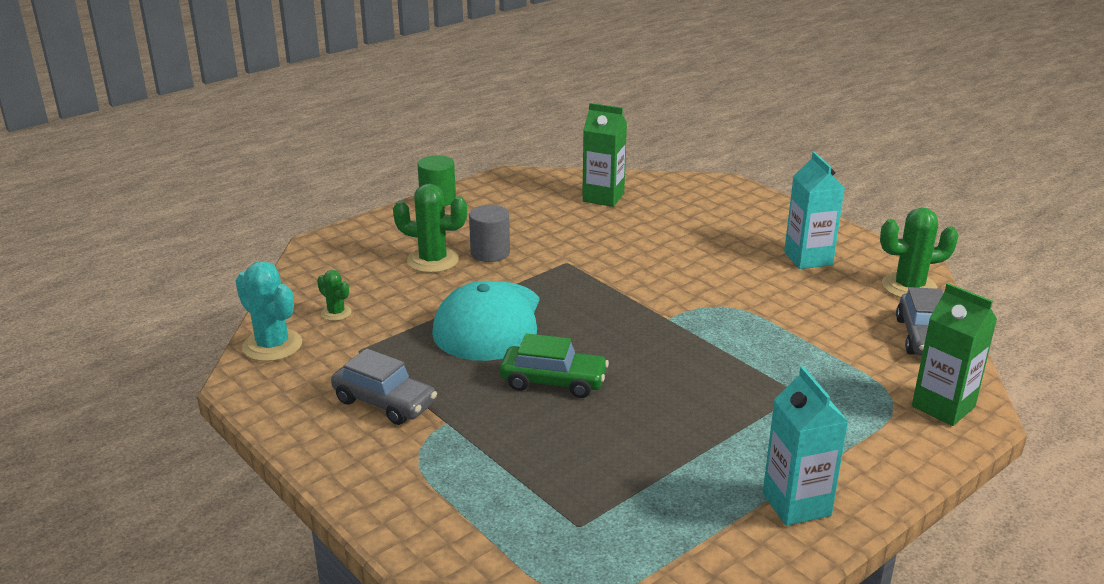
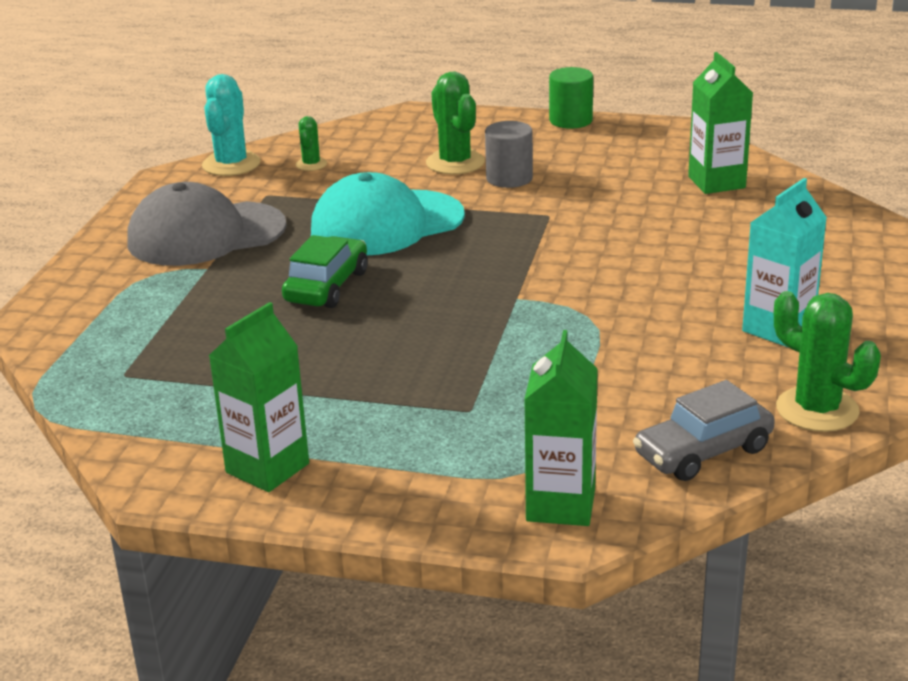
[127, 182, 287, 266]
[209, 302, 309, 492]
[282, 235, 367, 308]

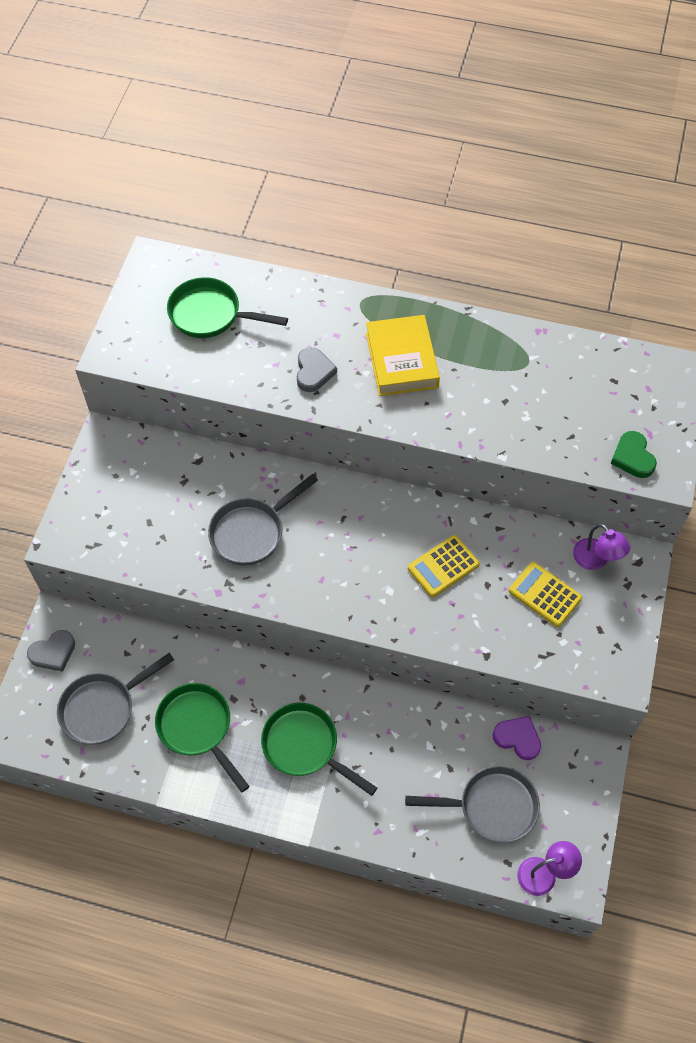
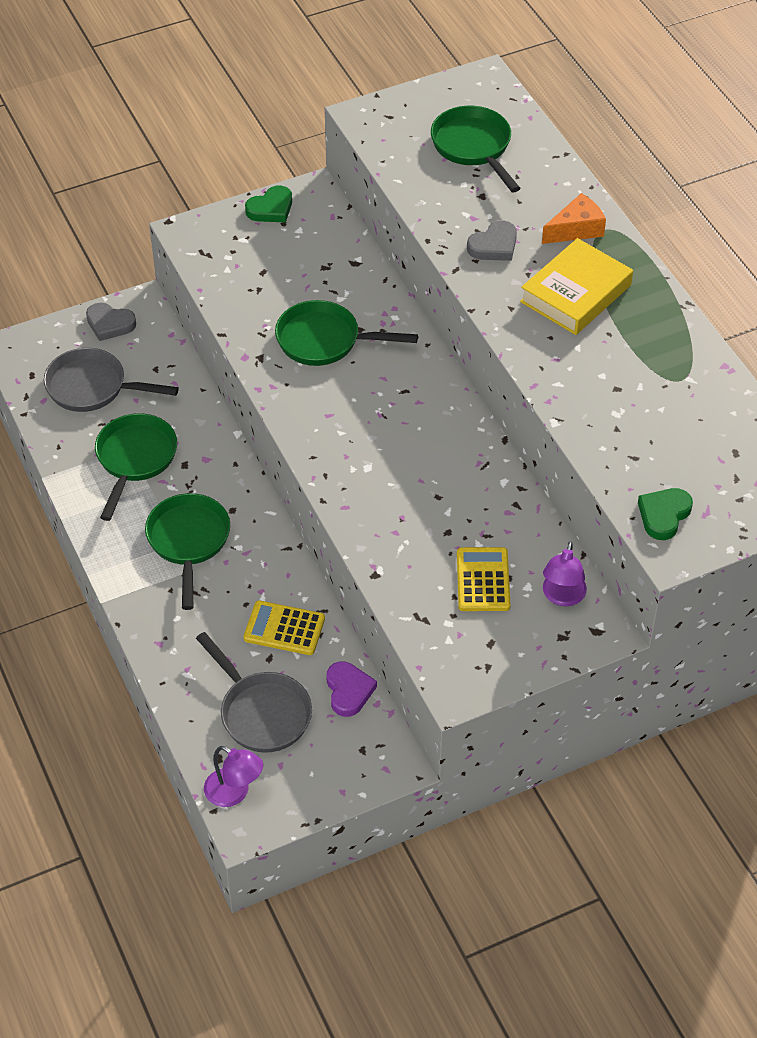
[243, 600, 325, 655]
[245, 185, 292, 223]
[275, 300, 418, 366]
[542, 193, 606, 244]

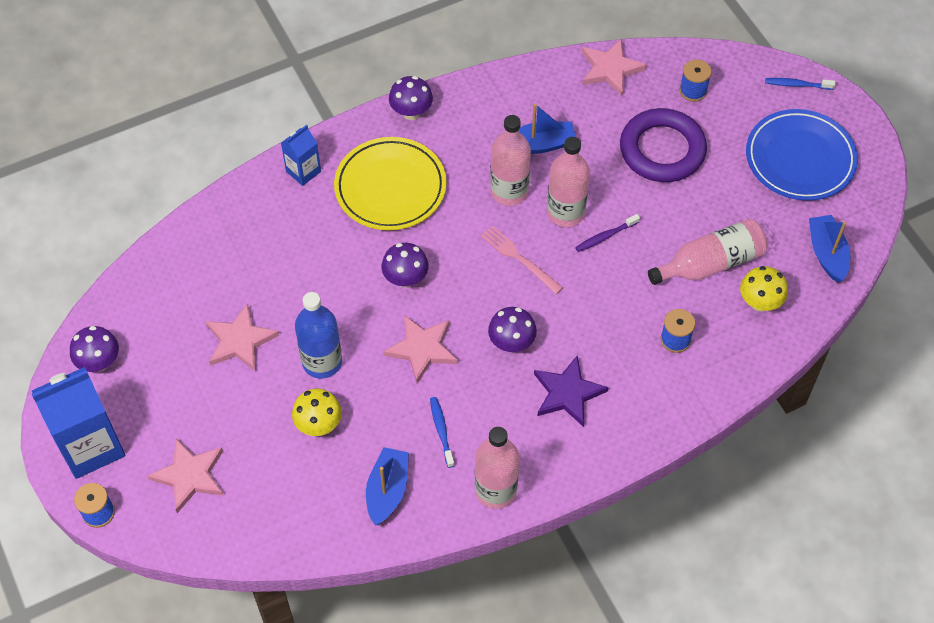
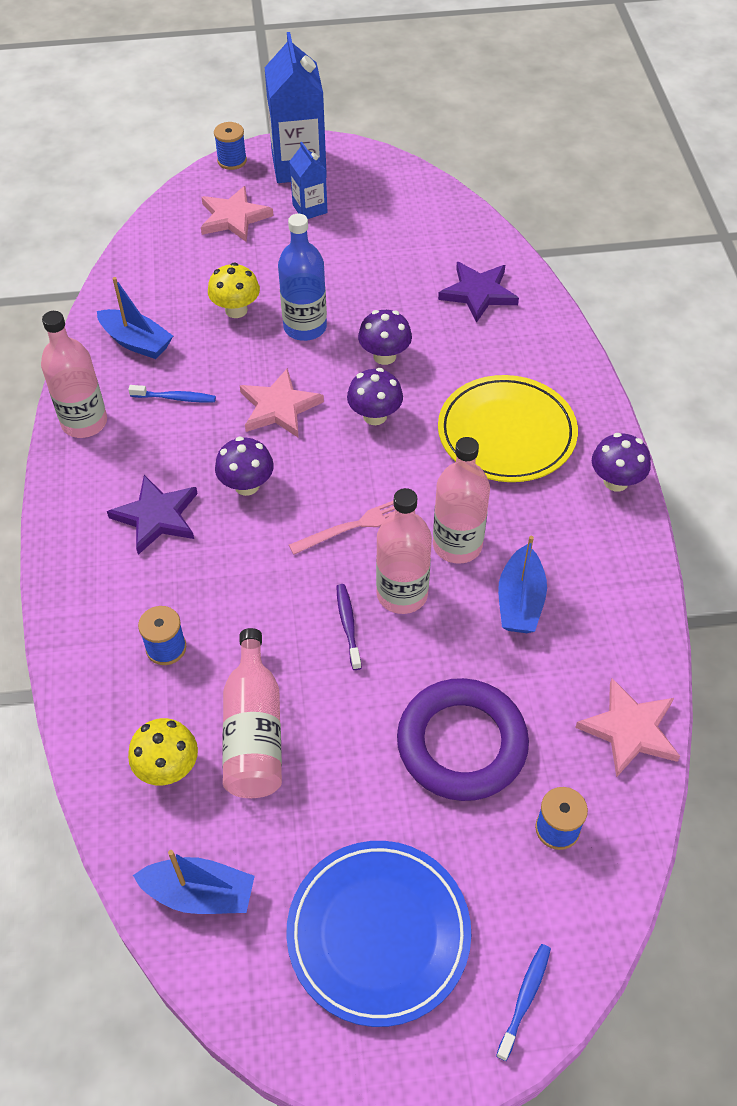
[289, 142, 327, 219]
[358, 310, 412, 365]
[438, 262, 519, 323]
[205, 303, 279, 372] (first image)

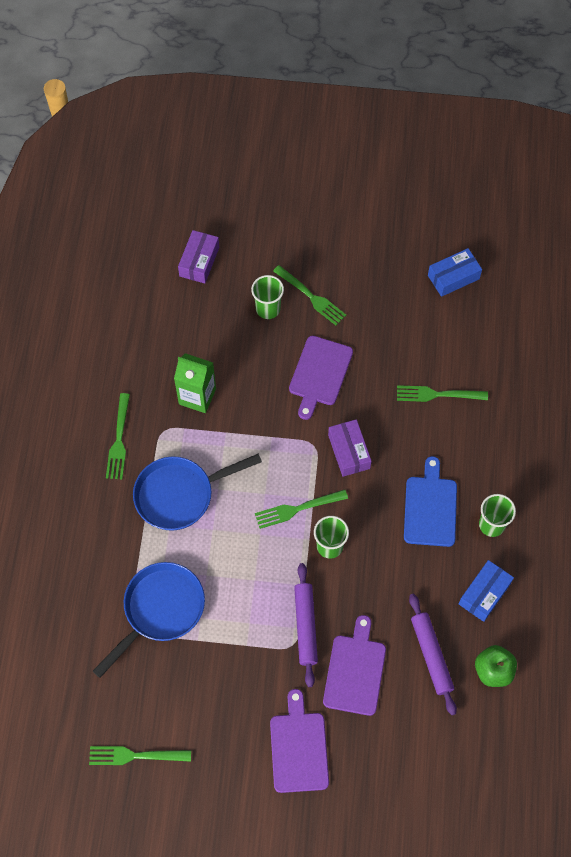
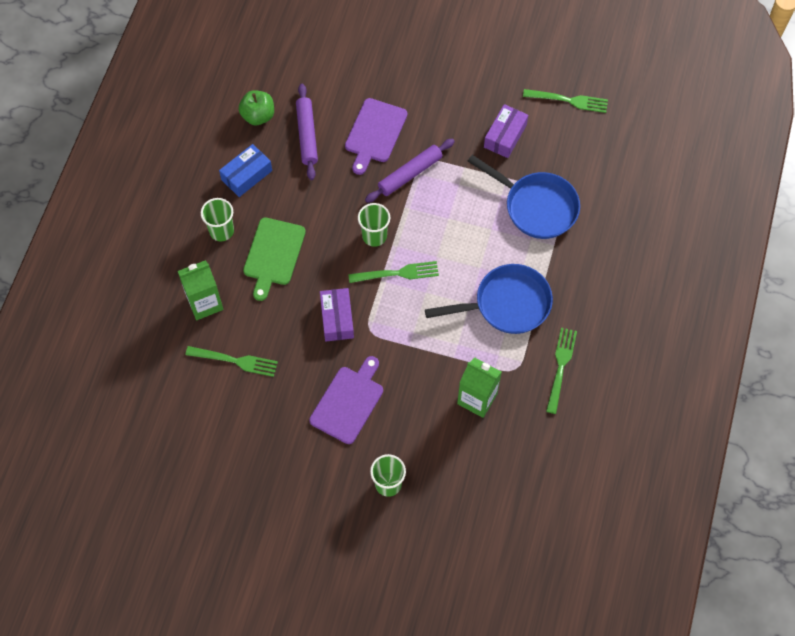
[178, 260, 223, 320]
[243, 218, 306, 301]
[365, 138, 455, 203]
[468, 155, 580, 239]
[484, 104, 528, 158]
[270, 689, 329, 793] (first image)
[273, 265, 346, 325] (first image)
[428, 248, 482, 297] (first image)

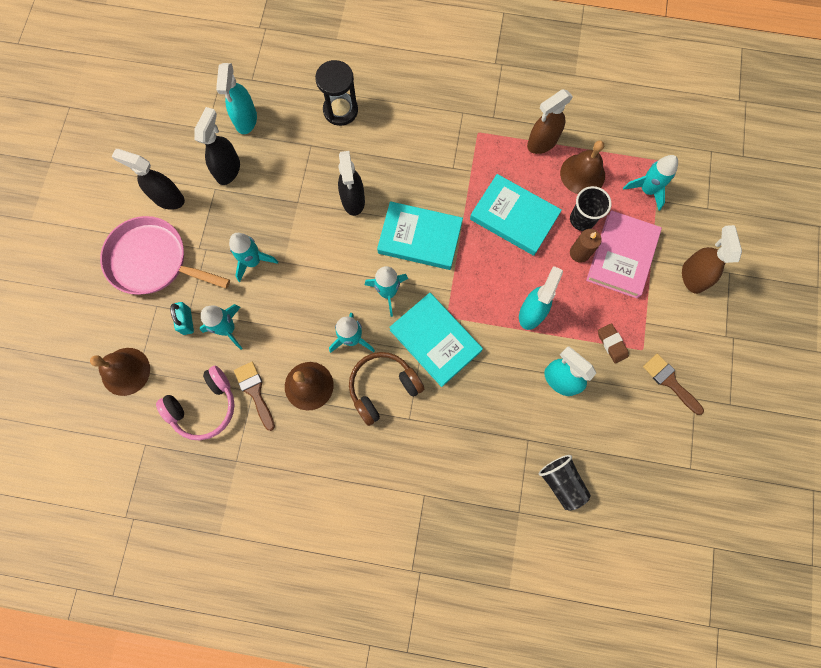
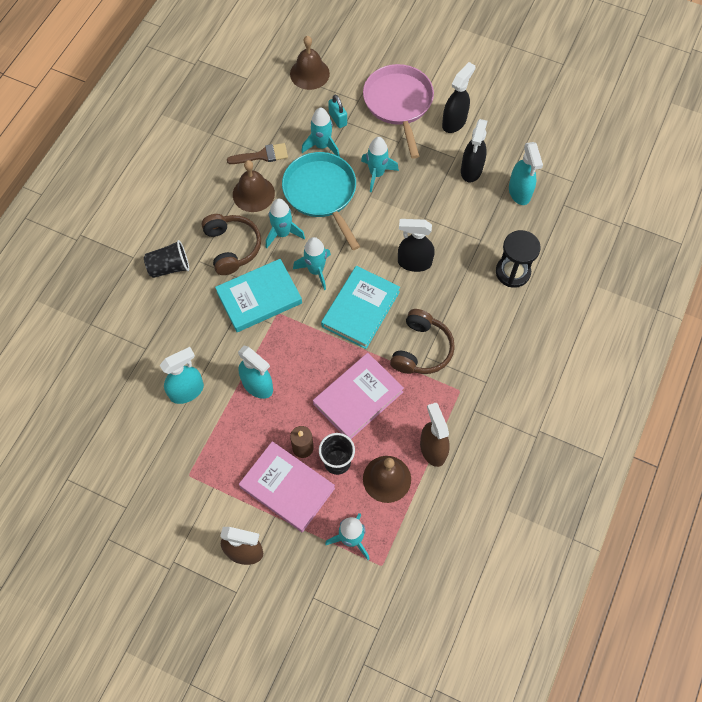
[144, 240, 189, 278]
[282, 152, 360, 250]
[313, 353, 404, 439]
[328, 95, 347, 128]
[363, 64, 434, 159]
[390, 309, 455, 374]
[461, 119, 487, 183]
[509, 142, 543, 205]
[156, 366, 235, 440] (first image)
[598, 323, 629, 364] (first image)
[643, 354, 704, 415] (first image)

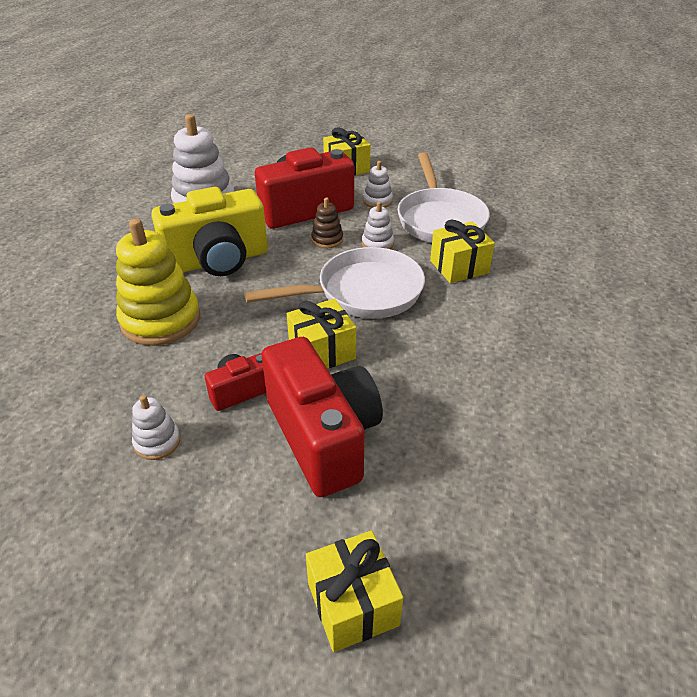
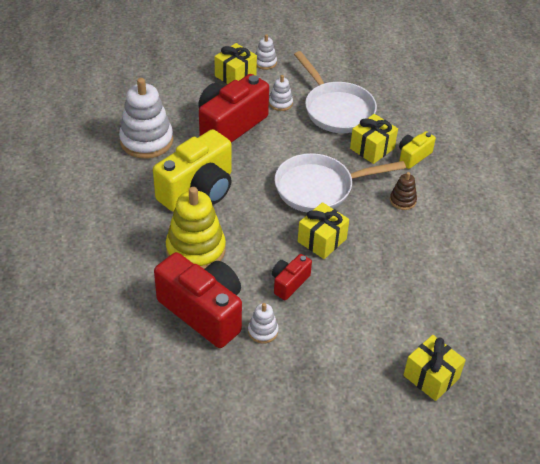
[154, 252, 242, 348]
[256, 34, 277, 70]
[275, 153, 406, 213]
[390, 172, 417, 210]
[399, 131, 436, 169]

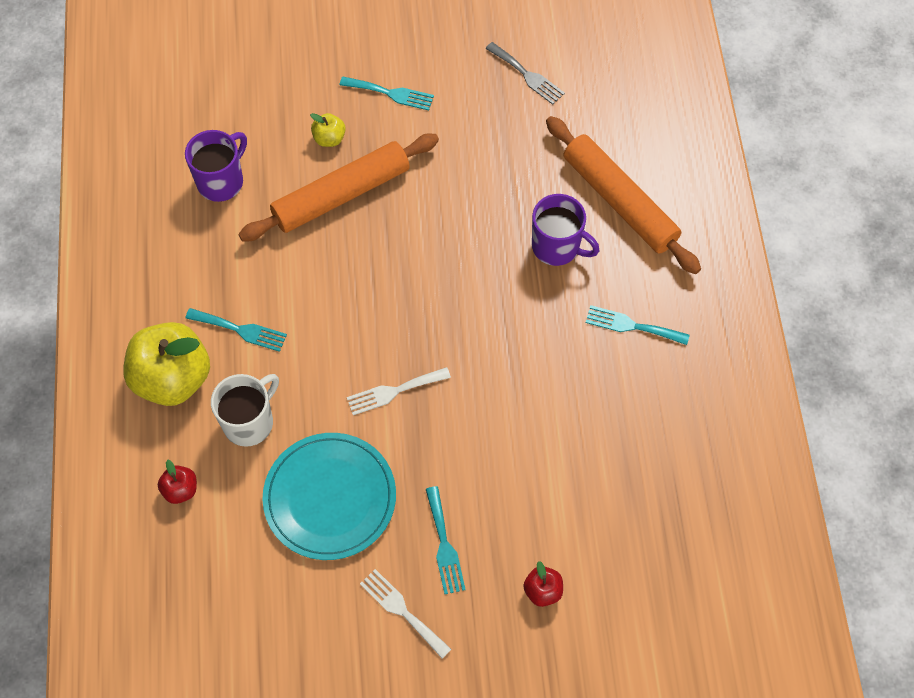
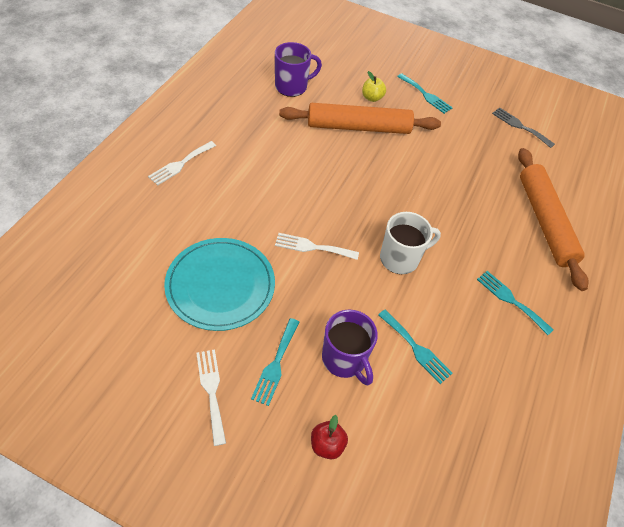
[148, 141, 216, 186]
[322, 310, 378, 385]
[378, 309, 453, 384]
[380, 212, 441, 274]
[492, 107, 555, 148]
[158, 460, 197, 504] (first image)

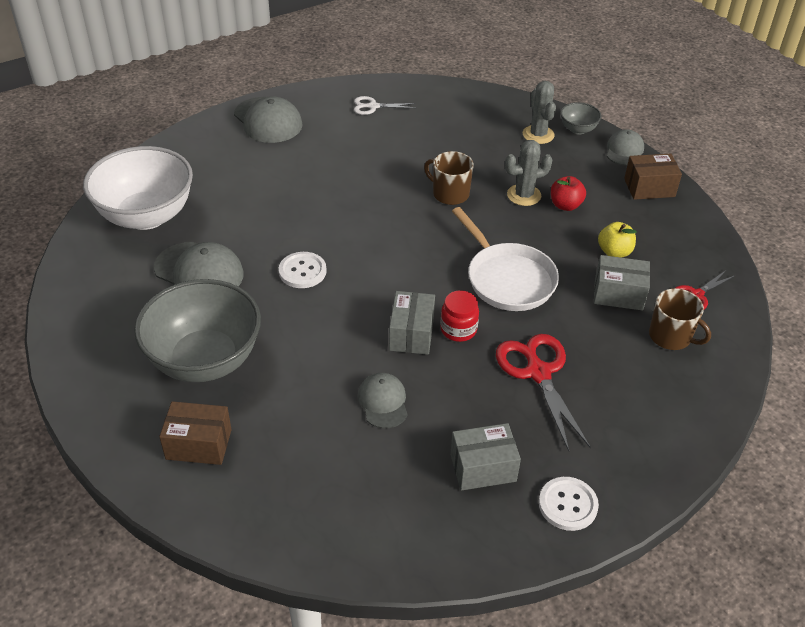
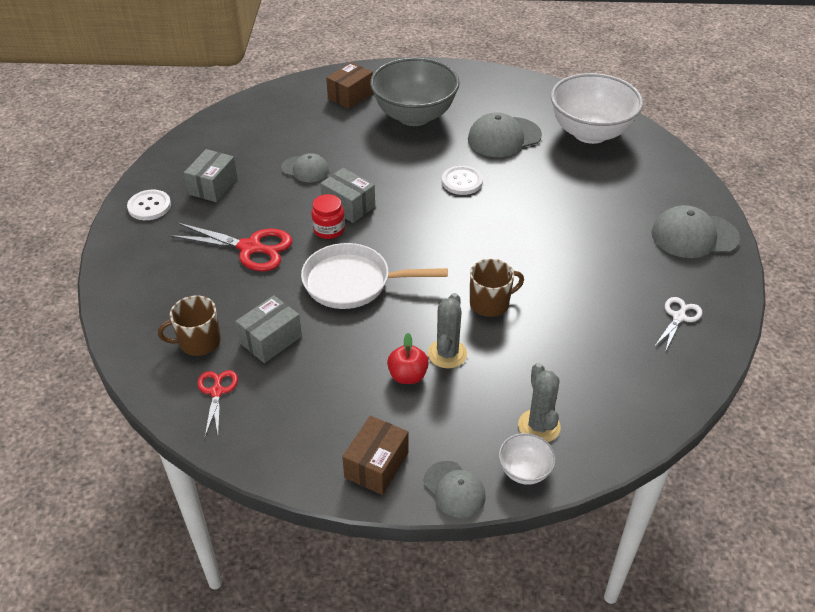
[499, 433, 556, 485]
[518, 363, 561, 442]
[598, 222, 637, 258] (first image)

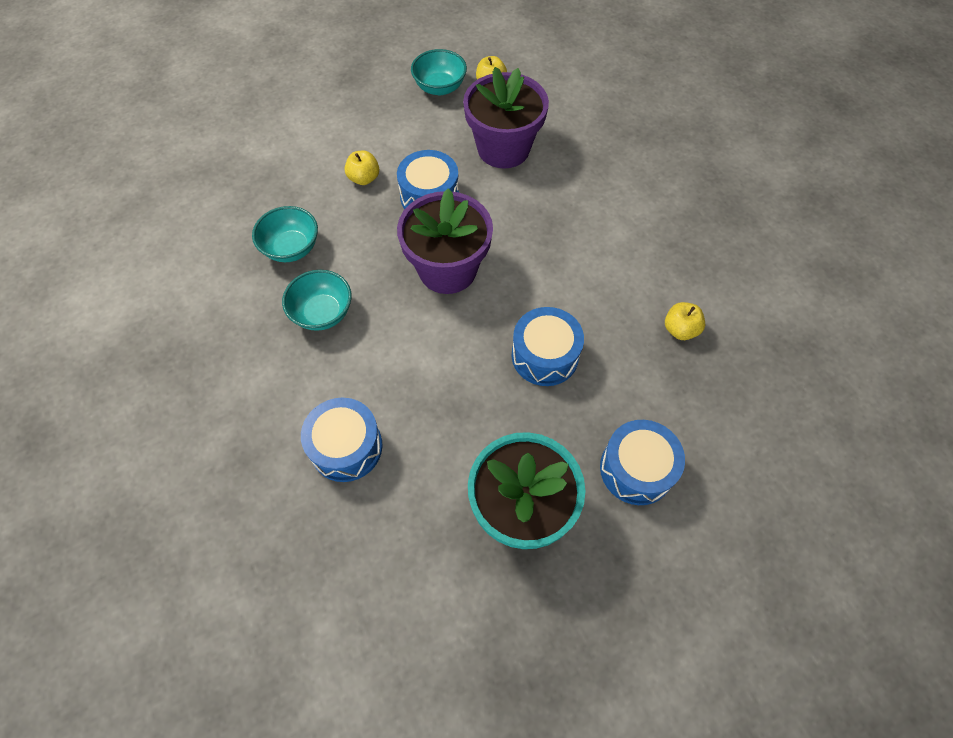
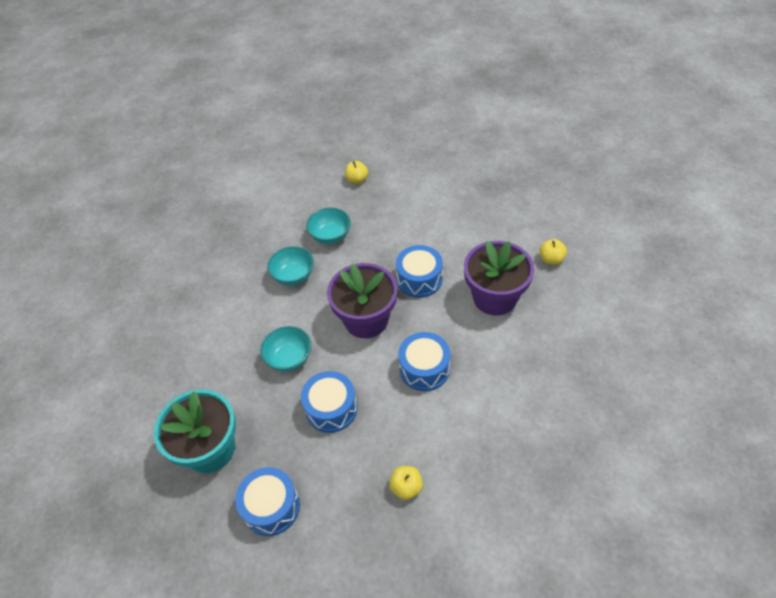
[260, 326, 311, 372]
[345, 161, 368, 184]
[398, 332, 451, 391]

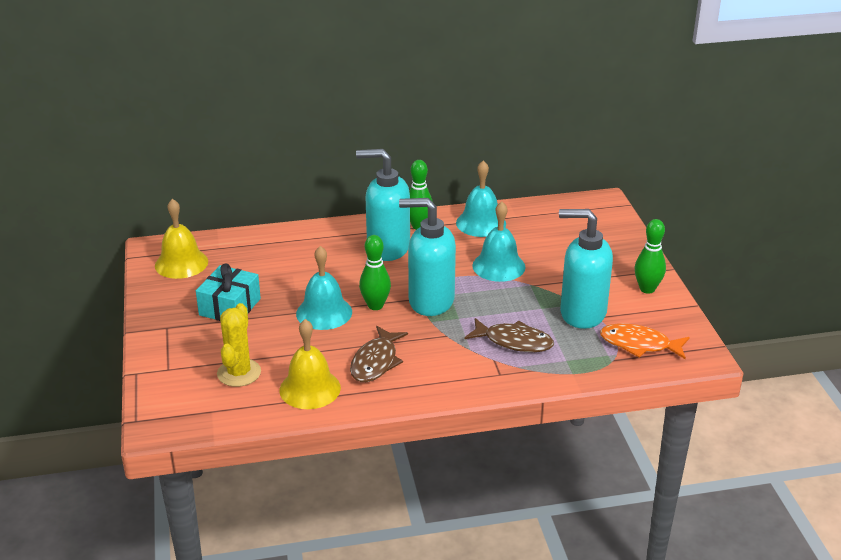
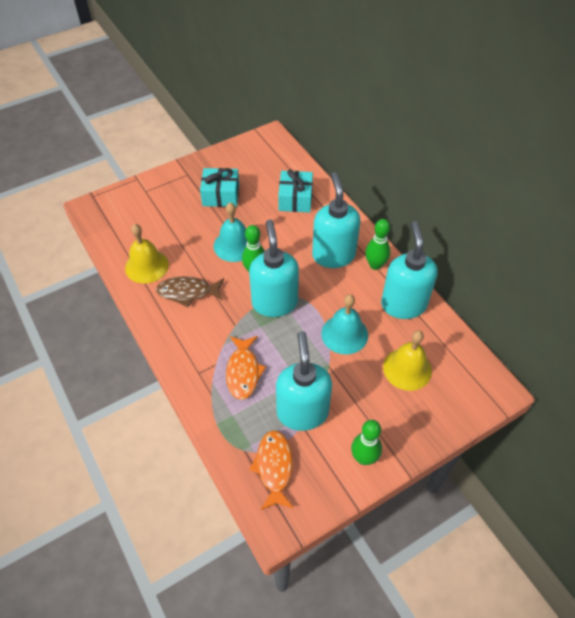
[226, 336, 266, 400]
[278, 169, 313, 213]
[381, 221, 438, 319]
[383, 330, 432, 391]
[217, 303, 261, 387] (first image)

